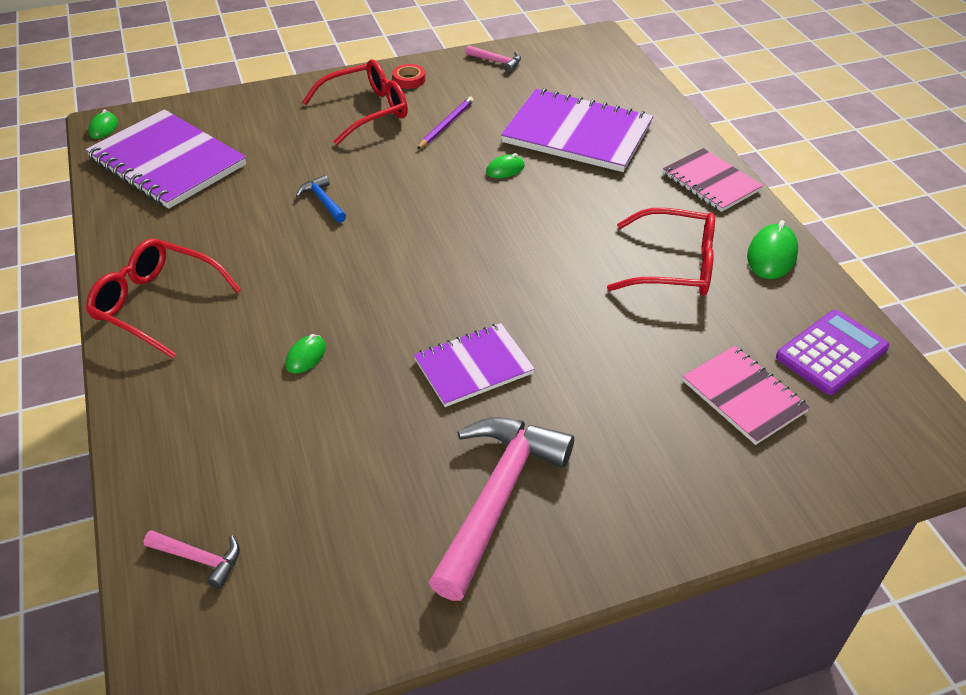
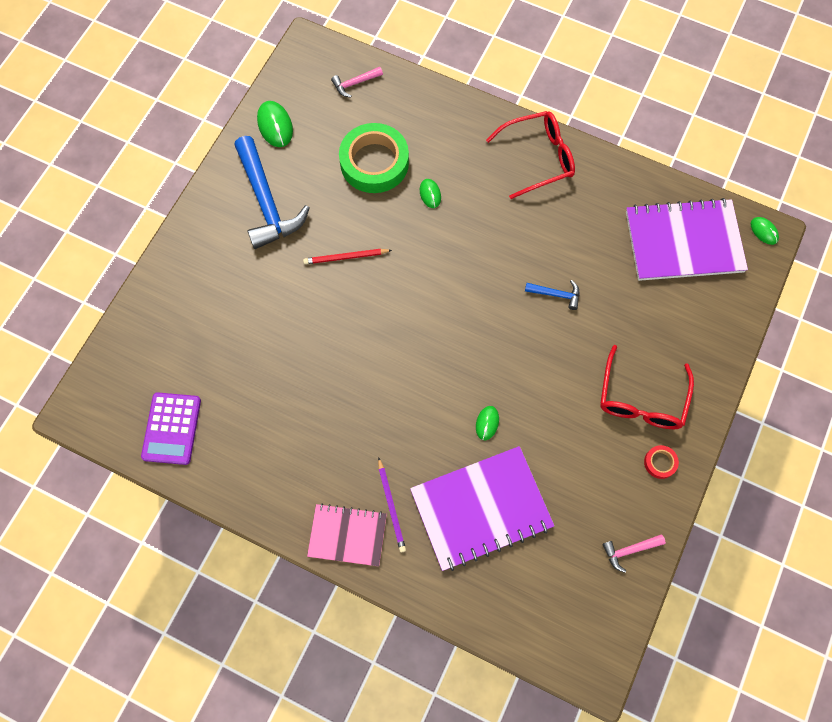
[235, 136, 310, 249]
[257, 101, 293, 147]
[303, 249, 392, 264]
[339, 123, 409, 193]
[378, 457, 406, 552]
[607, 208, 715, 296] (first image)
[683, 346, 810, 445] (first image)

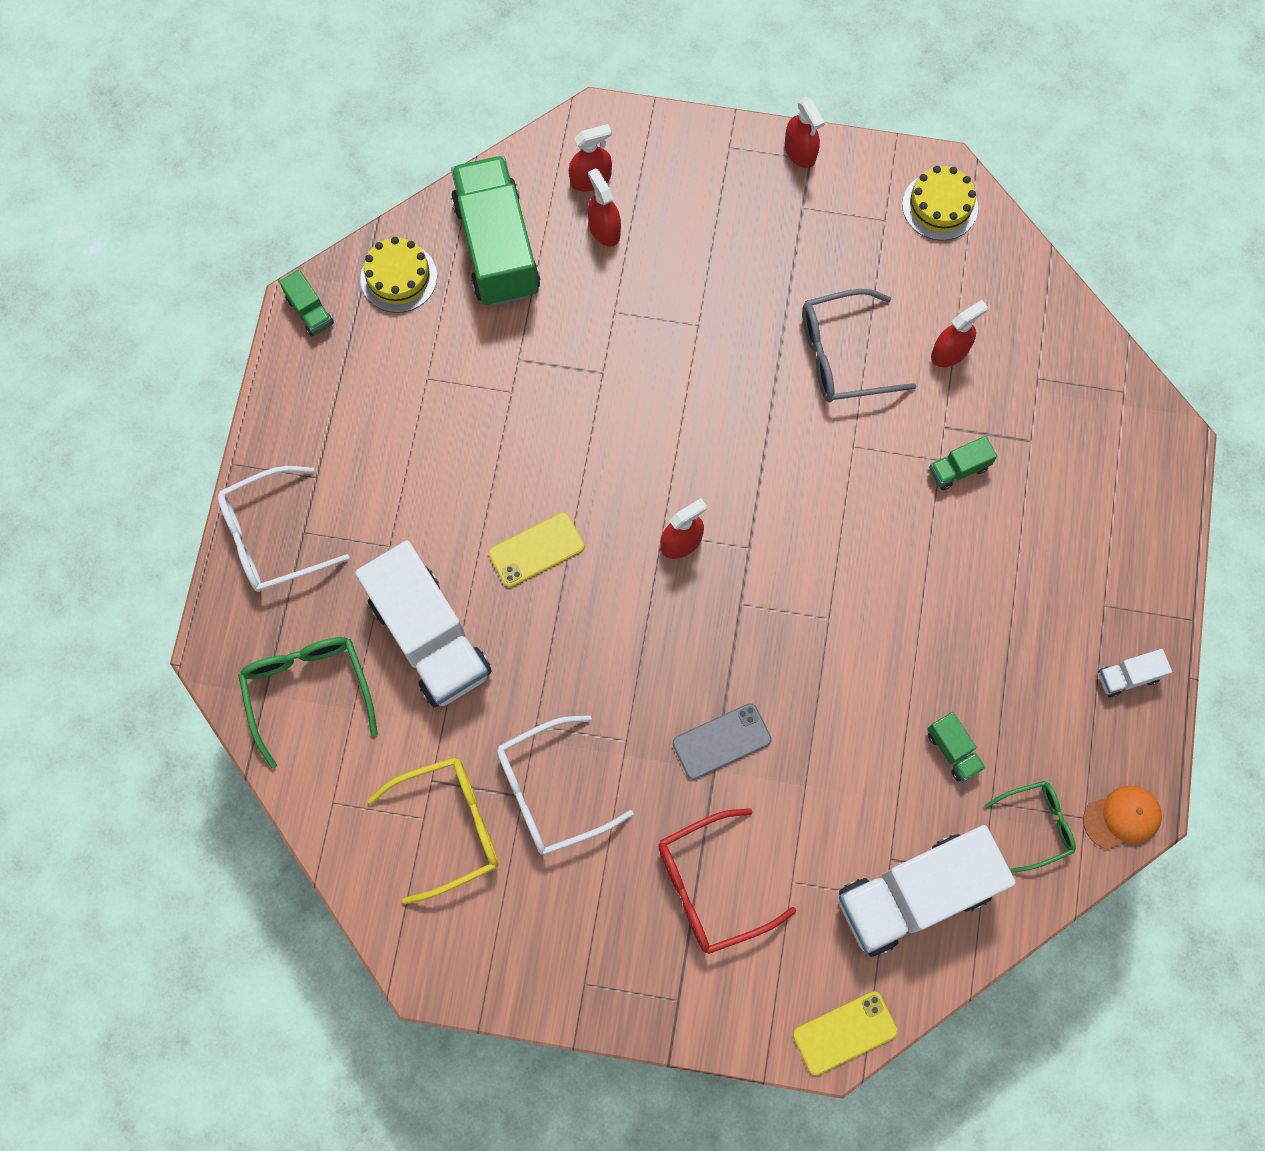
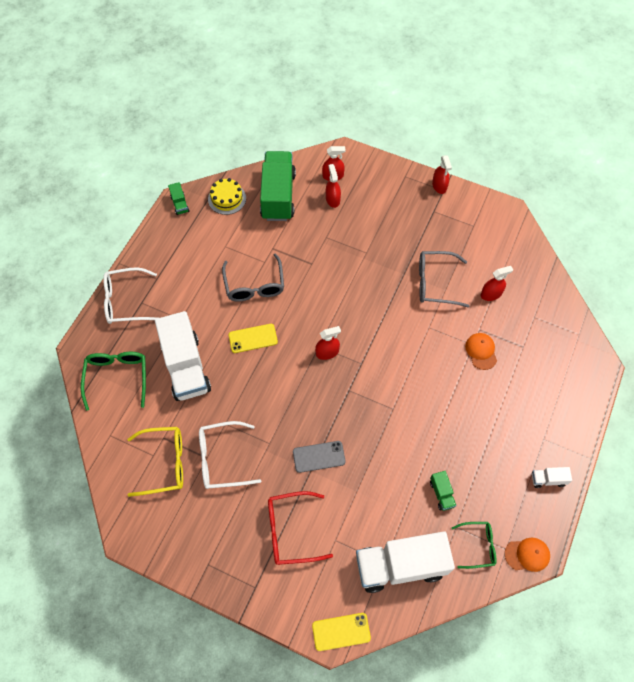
[222, 253, 284, 302]
[465, 333, 497, 370]
[902, 166, 978, 241] (first image)

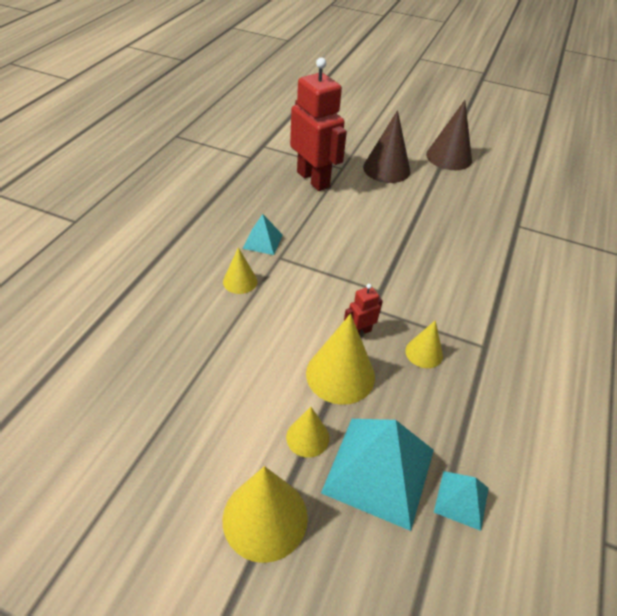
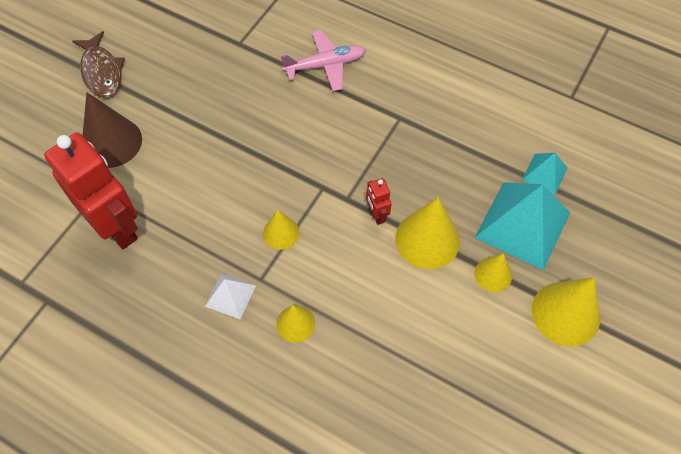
[44, 132, 138, 249]
[72, 31, 125, 98]
[205, 273, 256, 319]
[263, 210, 300, 250]
[281, 30, 366, 91]

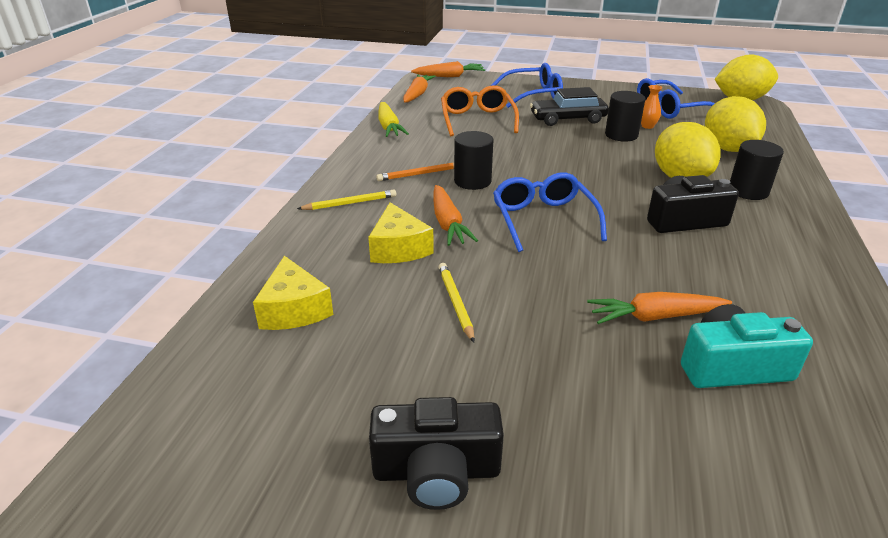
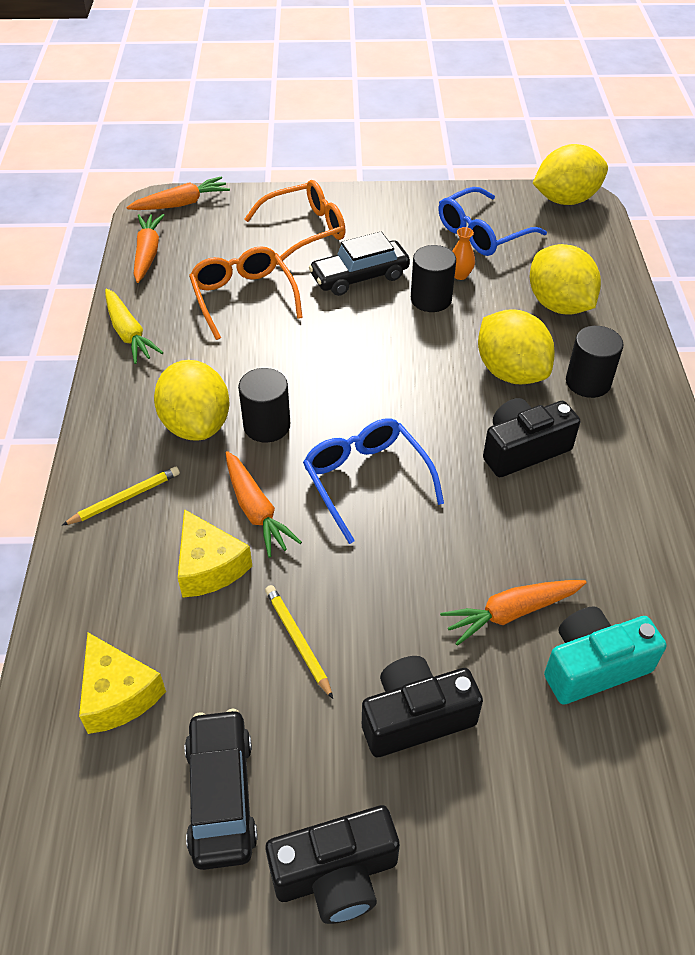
[154, 360, 229, 441]
[185, 709, 258, 870]
[244, 180, 346, 265]
[362, 656, 483, 758]

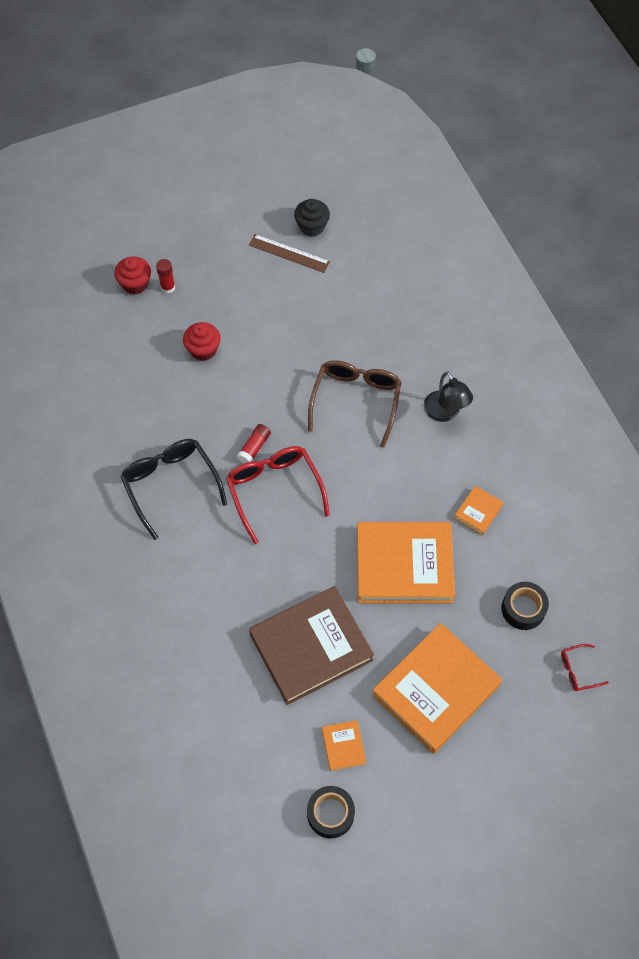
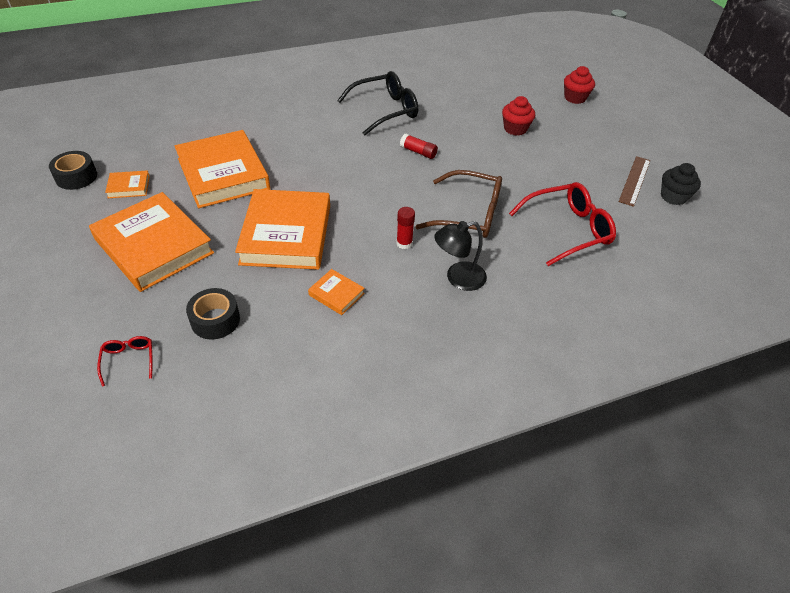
[175, 130, 270, 208]
[396, 207, 415, 249]
[509, 182, 616, 266]

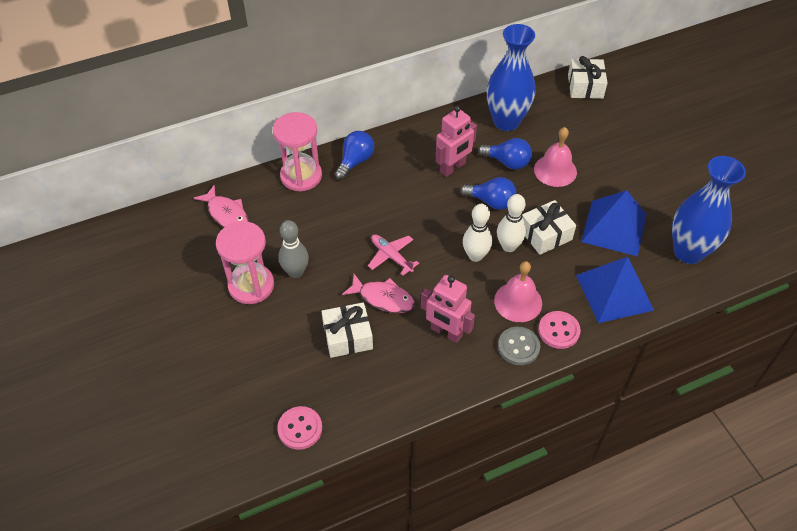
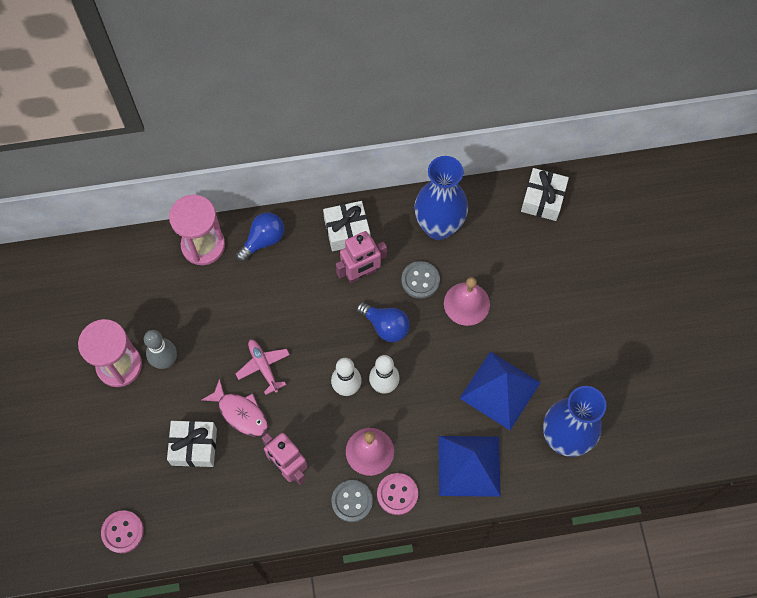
[323, 201, 370, 251]
[401, 261, 440, 299]
[194, 185, 248, 227] (first image)

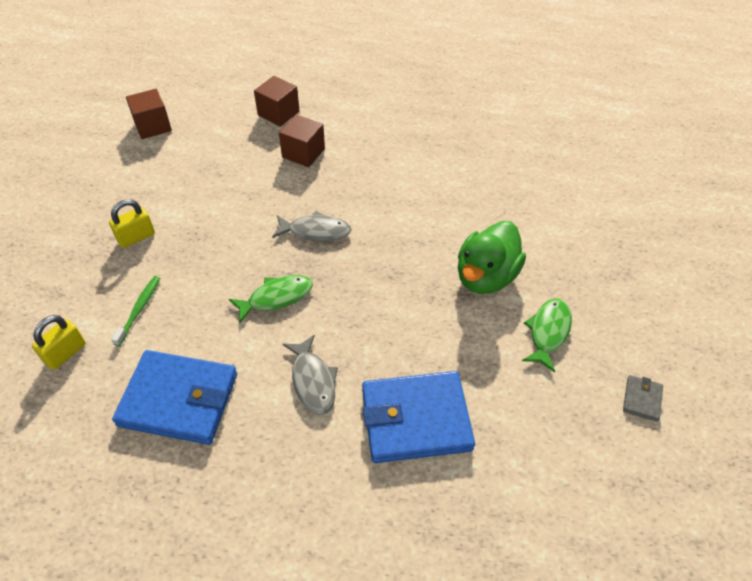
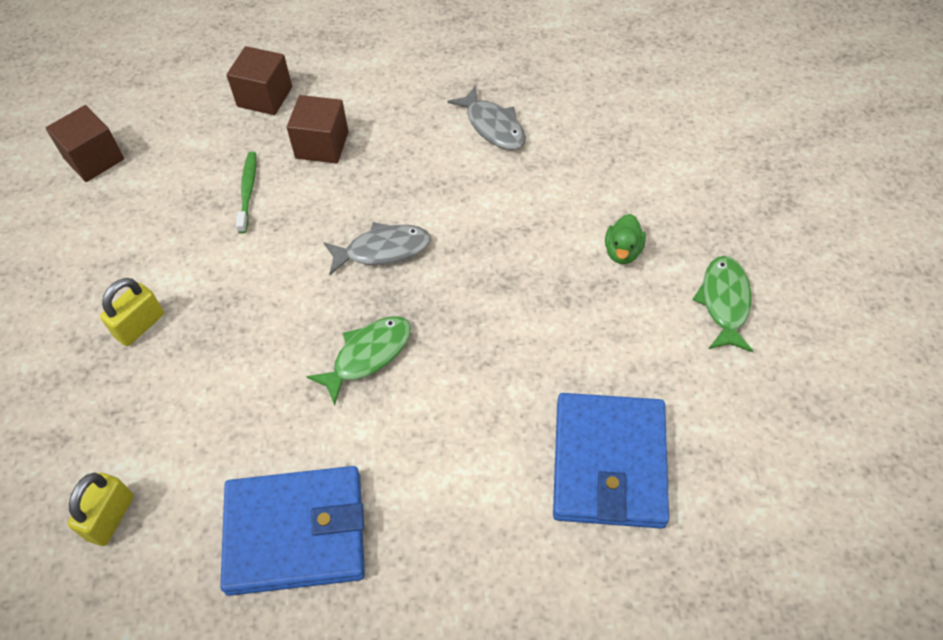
[236, 152, 256, 234]
[447, 85, 526, 150]
[553, 393, 669, 529]
[605, 214, 646, 264]
[623, 375, 663, 422] (first image)

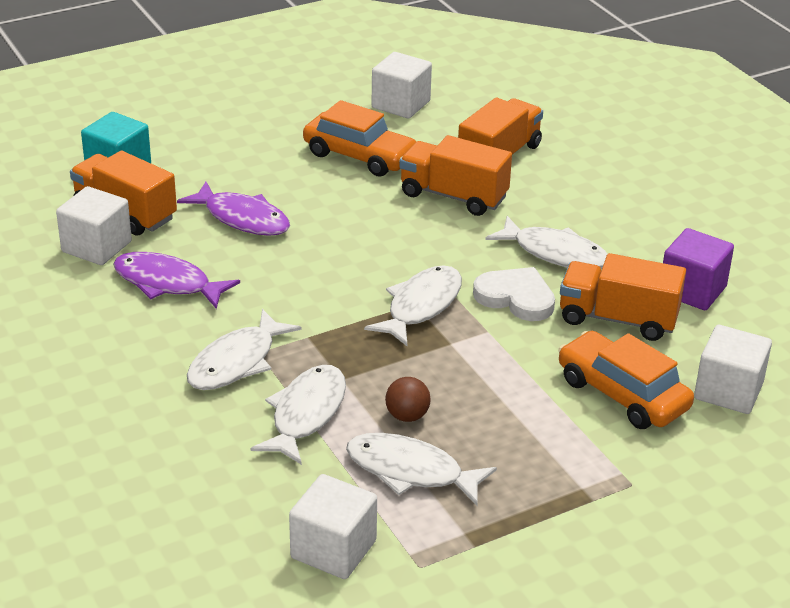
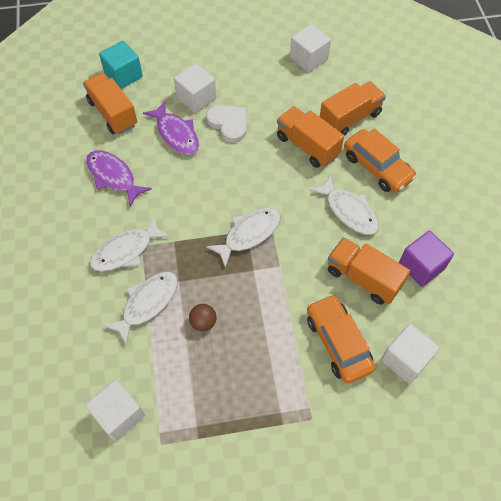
[174, 63, 216, 113]
[206, 105, 246, 143]
[344, 128, 417, 192]
[346, 433, 497, 505] (first image)

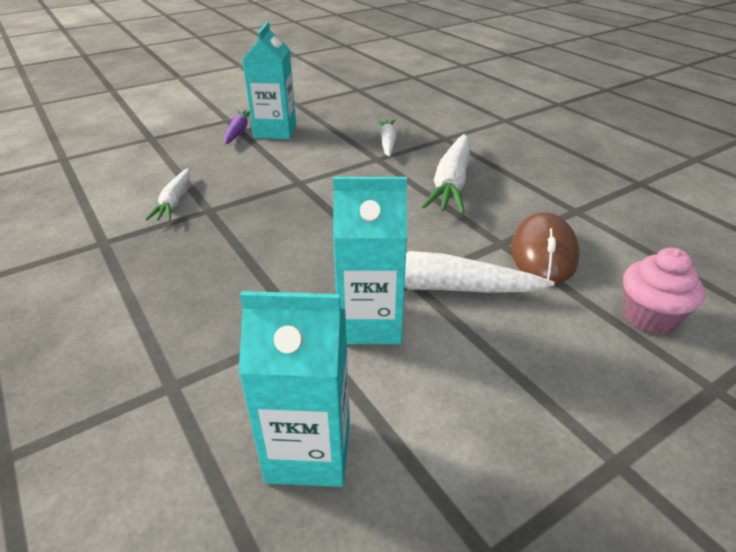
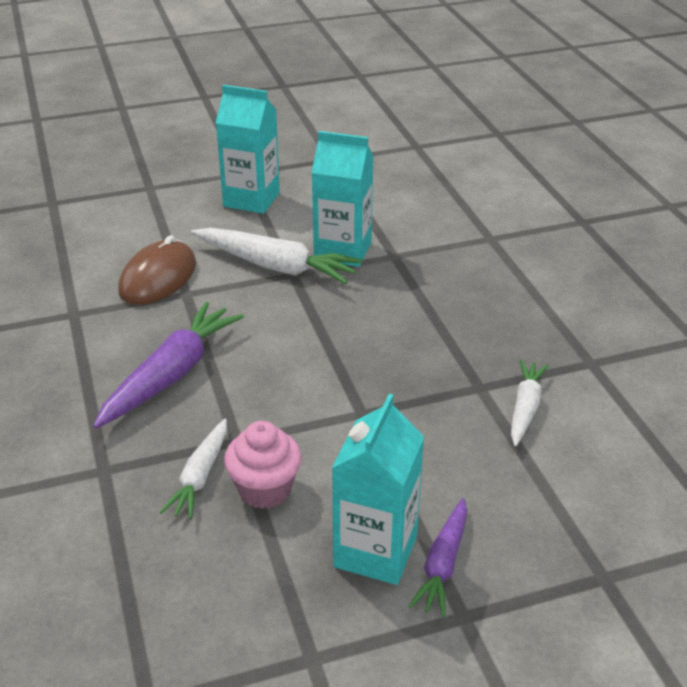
[93, 302, 244, 429]
[216, 85, 280, 214]
[224, 421, 302, 509]

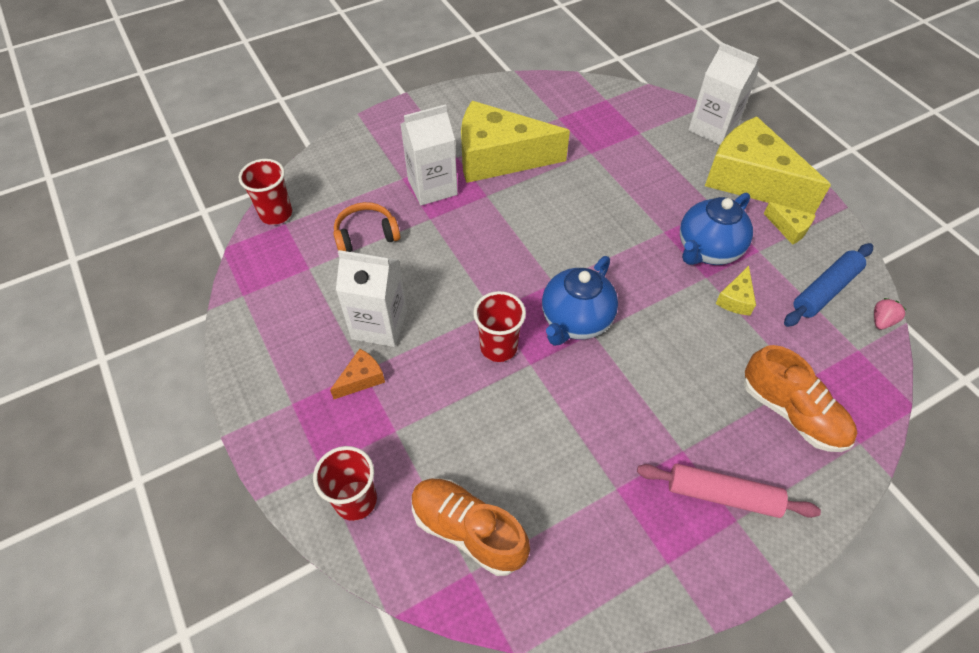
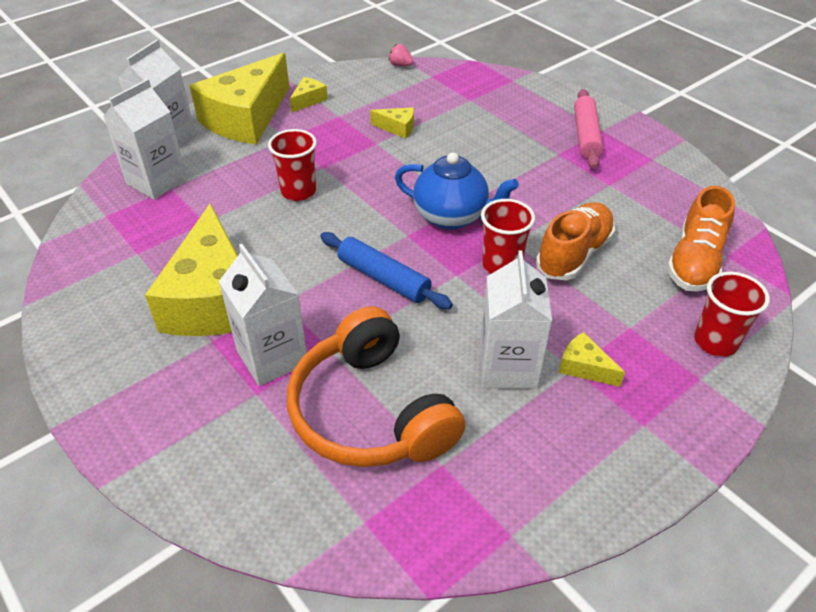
[103, 79, 187, 200]
[268, 129, 317, 201]
[287, 306, 466, 467]
[320, 232, 453, 309]
[536, 202, 615, 280]
[559, 332, 625, 387]
[680, 193, 753, 265] (first image)

